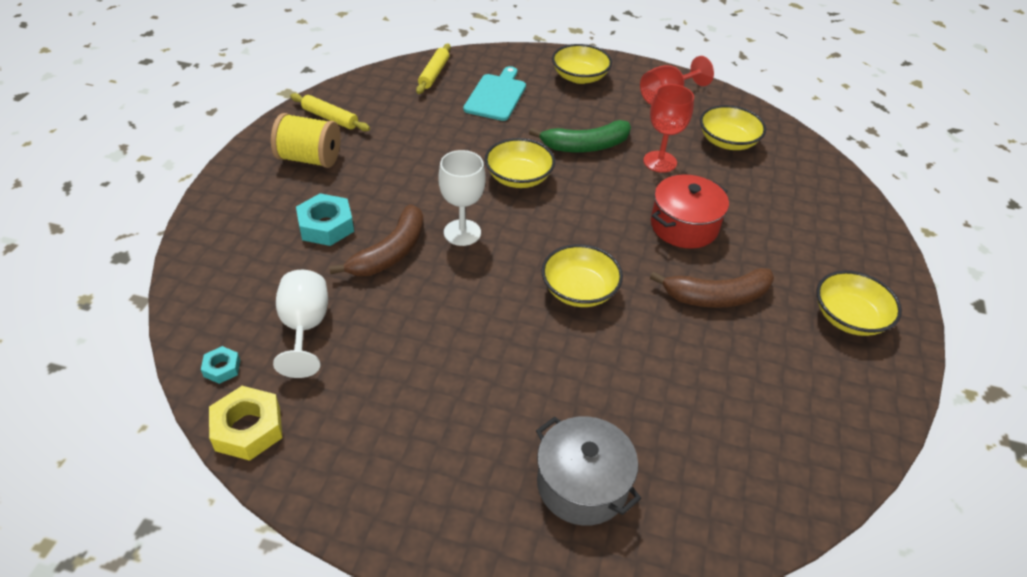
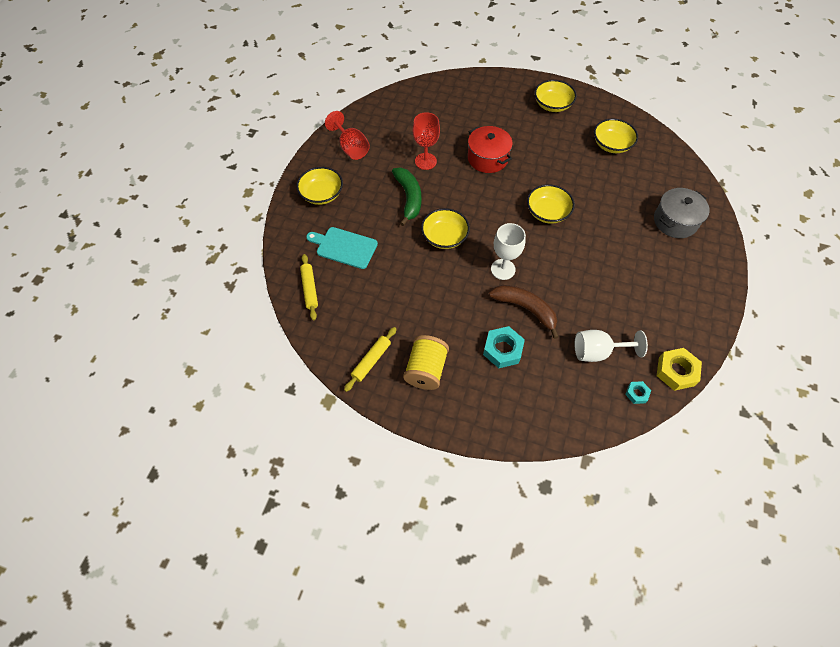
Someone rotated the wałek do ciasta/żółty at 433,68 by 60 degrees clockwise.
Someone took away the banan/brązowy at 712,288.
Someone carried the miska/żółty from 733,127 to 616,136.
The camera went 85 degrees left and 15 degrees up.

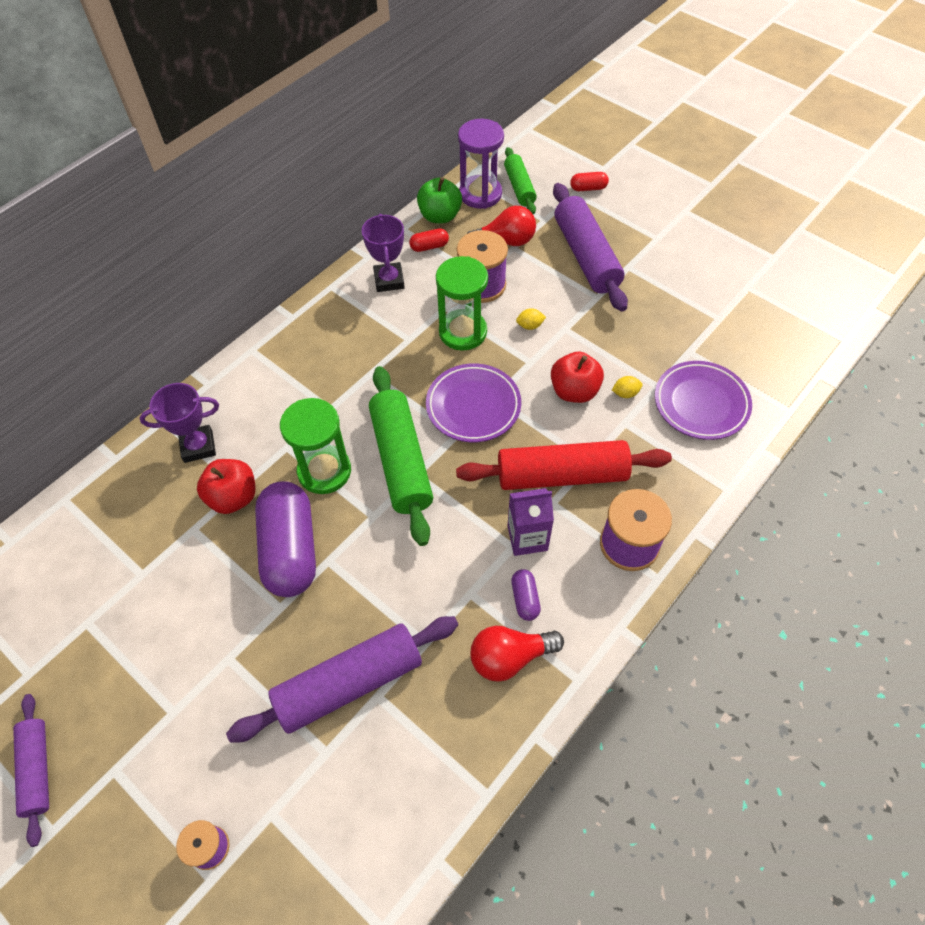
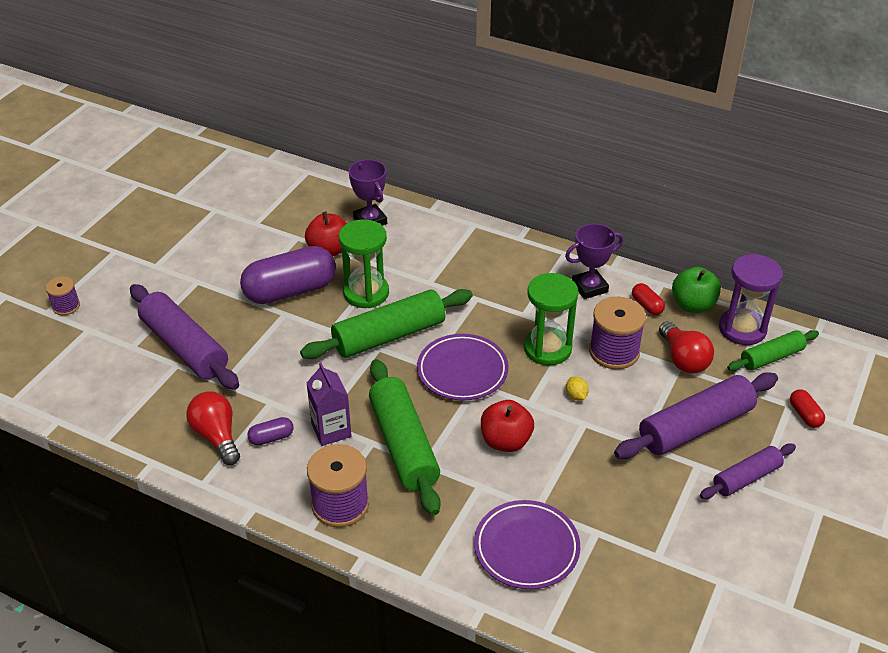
Someone carried the wałek do ciasta/fioletowy from 31,770 to 748,471.
Someone repainted the wałek do ciasta/czerwony at 564,465, which became the wałek do ciasta/zielony at 405,437.
Someone took away the cytryna/żółty at 627,387.
The camera went 75 degrees right and 15 degrees down.

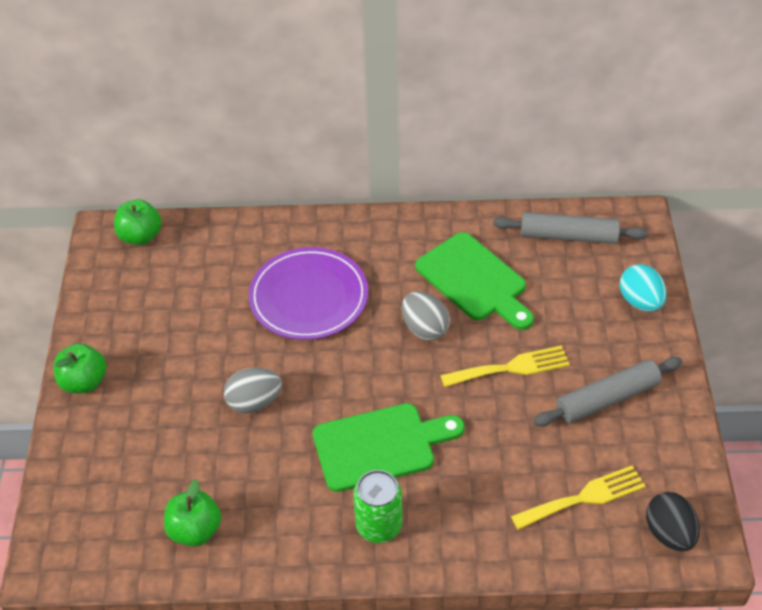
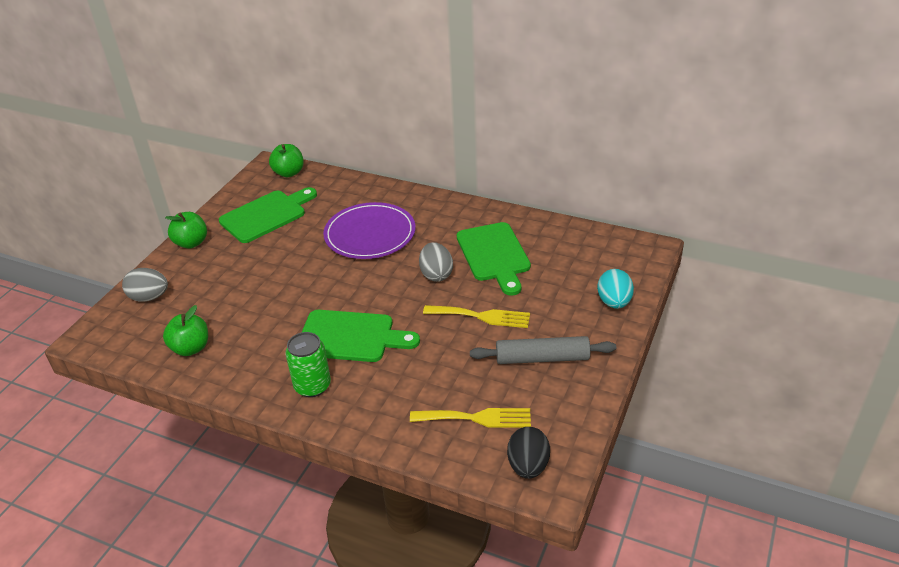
Someone carried the jajko/szary from 253,390 to 145,285.
Someone took away the wałek do ciasta/szary at 570,228.
Someone put down the deska do krojenia/zielony at 268,215.
The camera went 25 degrees right and 10 degrees down.

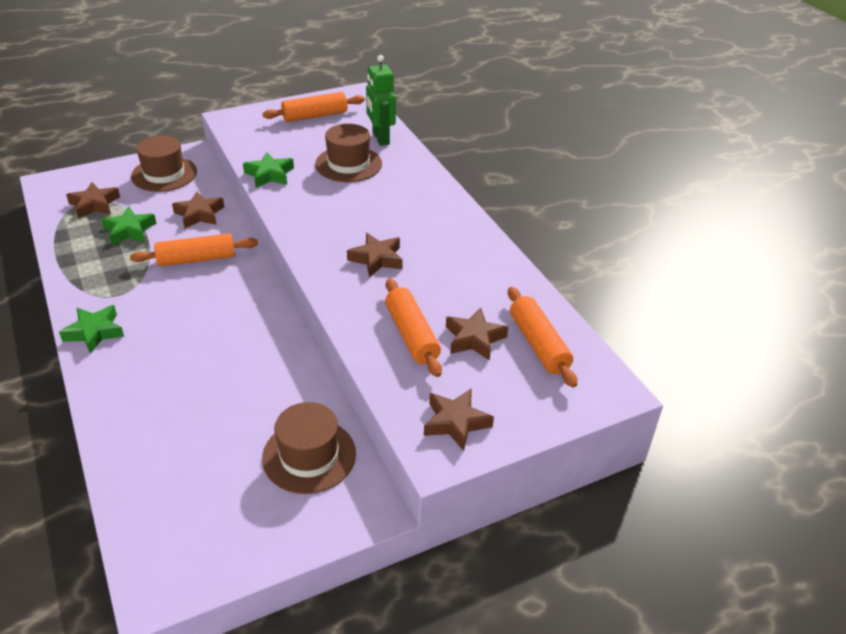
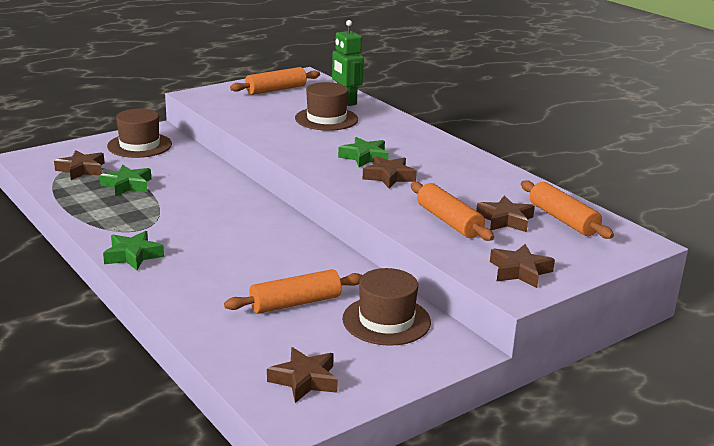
Someone carried the wałek do ciasta/pomarańczowy from 194,250 to 293,291.
Someone carried the gwiazda/brązowy from 198,209 to 302,375.
Someone carried the gwiazda/zielony from 268,170 to 363,152.
The camera went 10 degrees left and 15 degrees down.

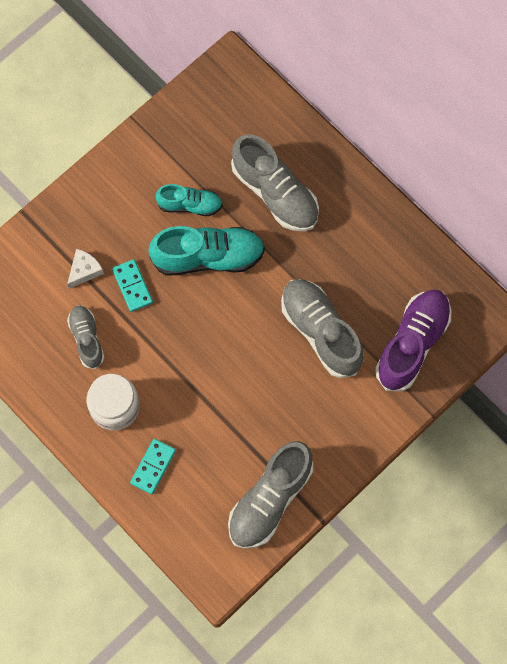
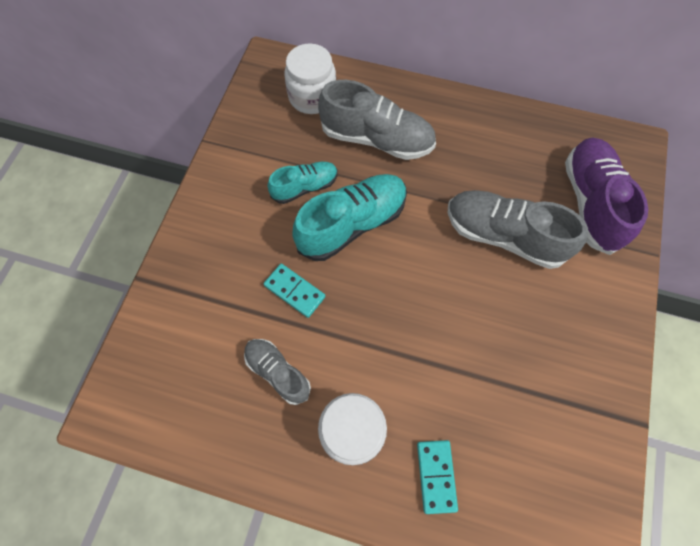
Someone took away the ser/biały at 85,269.
Someone took away the but/szary at 270,495.
Someone put down the słoik/biały at 310,79.
The camera went 30 degrees left and 5 degrees down.

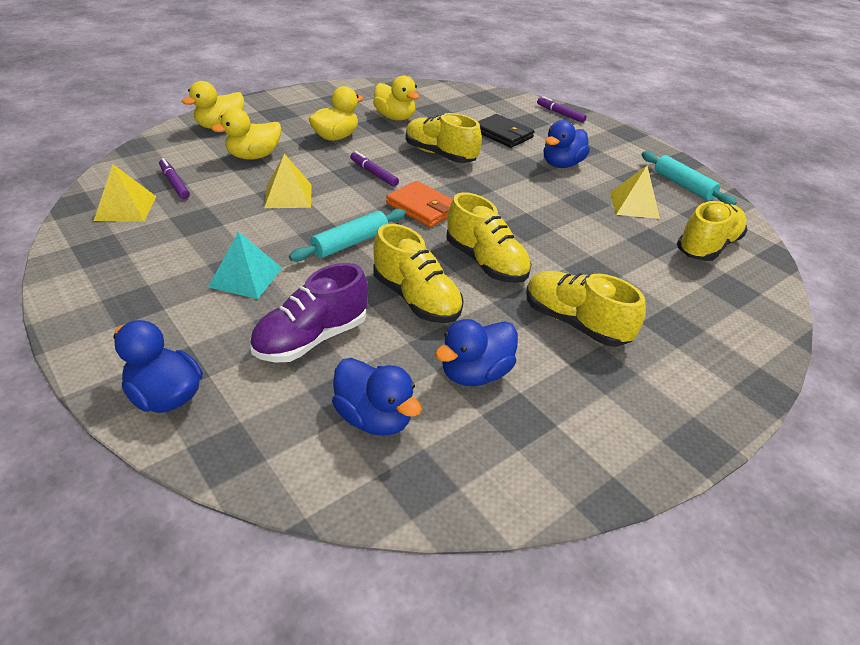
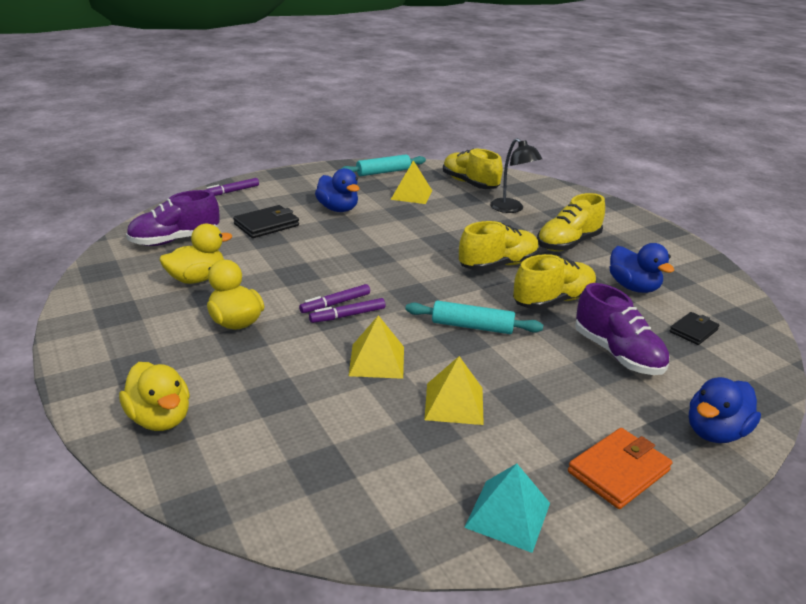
Someone carried the piramida/żółty from 125,193 to 454,390.
Someone carried the flamaster/fioletowy from 174,178 to 347,310.
Someone carried the piramida/turkusowy from 245,265 to 507,508.
Someone took away the kaczka/żółty at 246,134.
Someone rotated the wałek do ciasta/turkusowy at 347,235 by 45 degrees counterclockwise.
Someone swapped the kaczka/niebieski at 377,397 for the portfel/czarny at 694,328.
Someone carried the portfel/pomarańczowy from 419,204 to 620,468.
Someone took away the but/żółty at 443,138.
Someone put down the but/fioletowy at 172,218.
Someone put down the lampka/czarny at 516,175.
The camera went 80 degrees left and 10 degrees down.

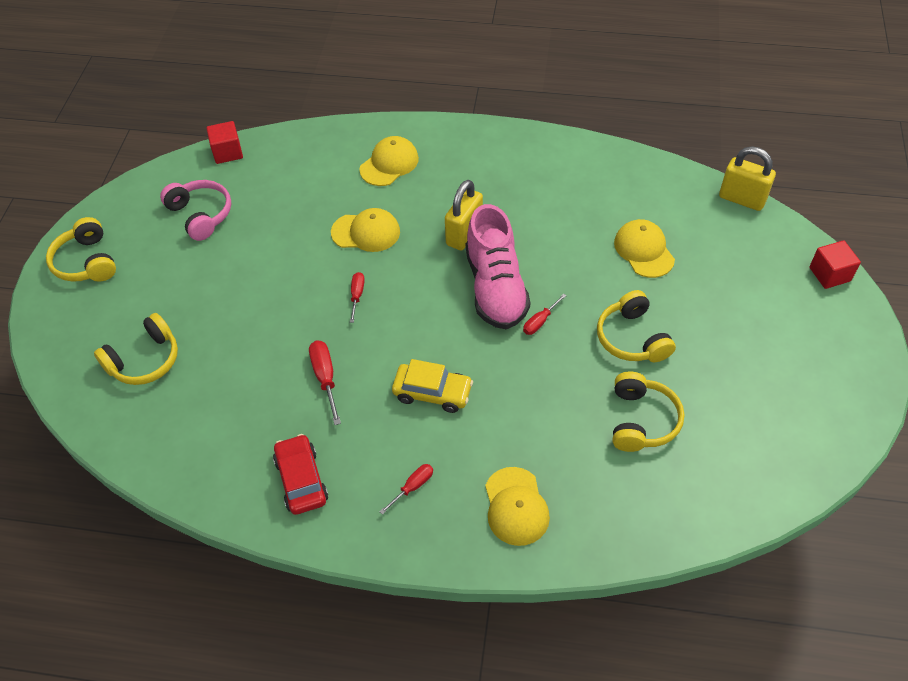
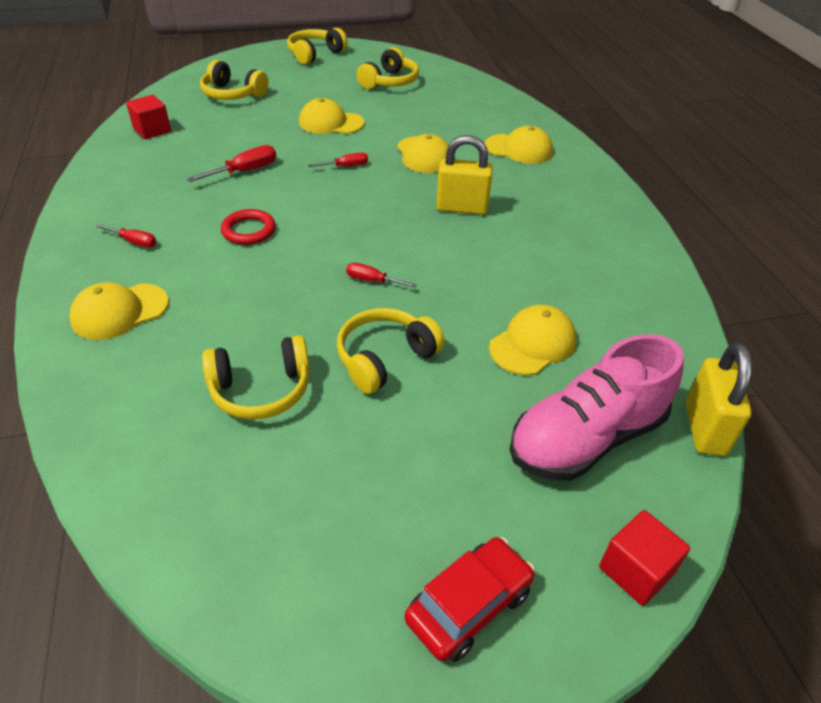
Someone repainted the słuchawki/różowy at 195,210, which became the słuchawki/żółty at 388,68.
Someone carried the sześcian/czerwony from 224,142 to 148,117.
Someone carried the samochód/czerwony from 300,474 to 469,599.
Someone swapped the samochód/żółty at 432,386 for the pierścień/czerwony at 248,227.
Someone carried the but/różowy from 498,266 to 596,407.
Someone put down the czapka/żółty at 331,116.
The camera went 65 degrees right and 10 degrees down.

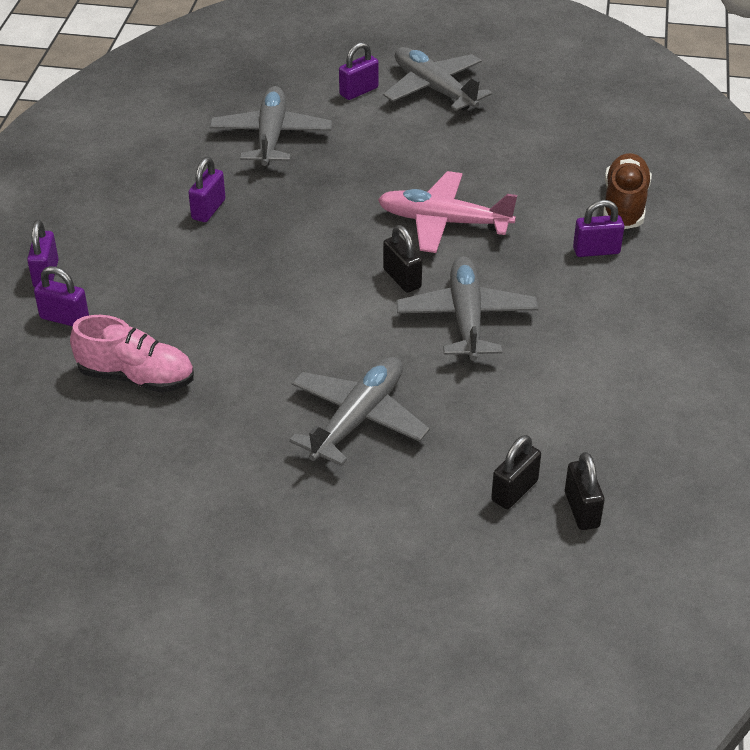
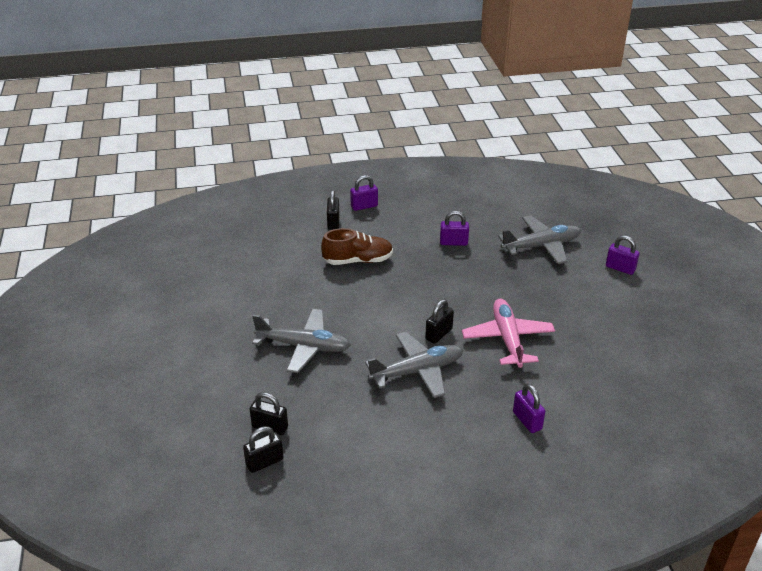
Someone repainted the kłódka/fioletowy at 61,296, which became the kłódka/czarny at 333,210.
Someone took away the but/różowy at 132,353.
Someone took away the samolot/szary at 437,79.
Someone carried the but/brązowy from 627,191 to 357,246.
The camera went 70 degrees right and 5 degrees down.

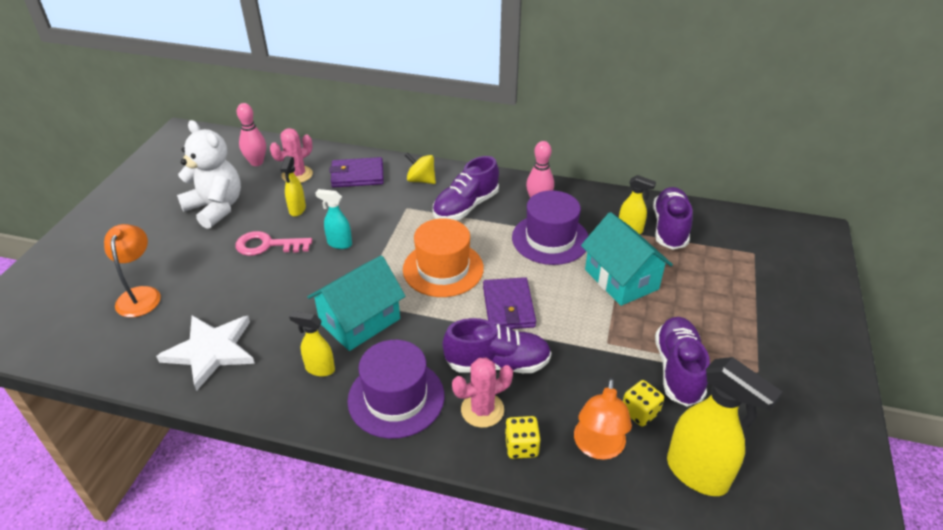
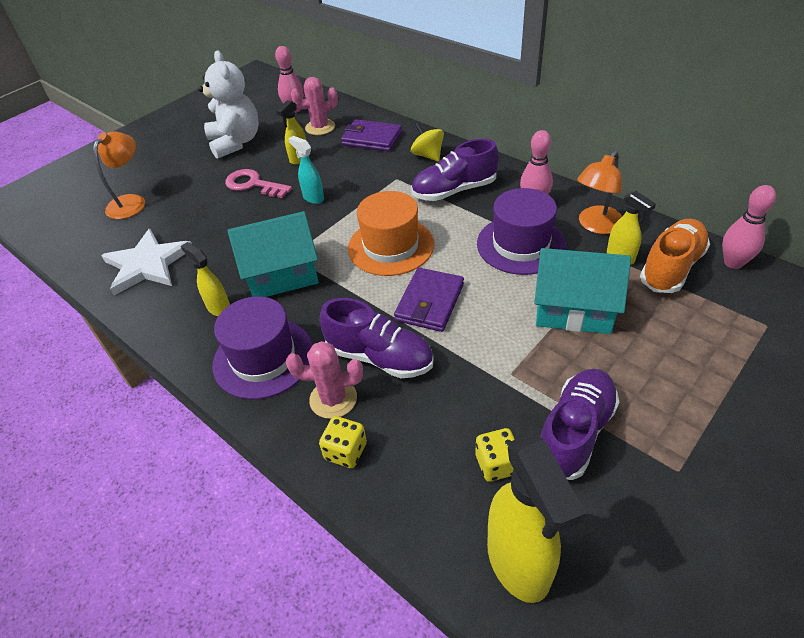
Someone carried the lampka/pomarańczowy from 603,419 to 599,192.
Someone rotated the domek/turkusowy at 627,259 by 75 degrees counterclockwise.
Someone repainted the but/fioletowy at 673,218, which became the but/pomarańczowy at 675,256.
Someone put down the kręgiel/różowy at 749,227.
The camera went 30 degrees right and 5 degrees up.

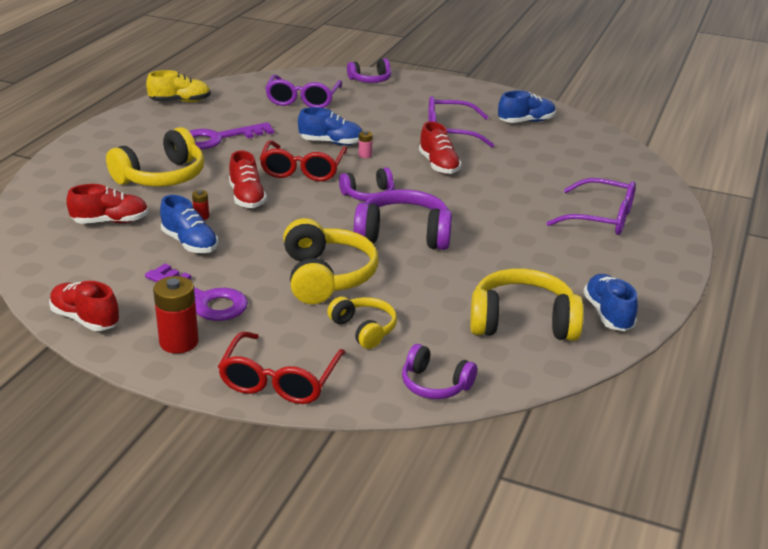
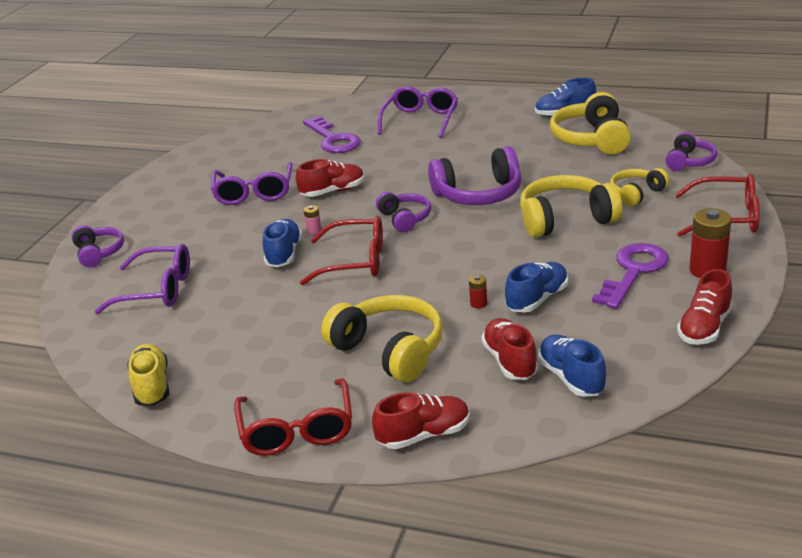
Someone carried the klucz/fioletowy from 231,135 to 332,134.
Someone carried the but/czerwony from 248,179 to 421,420.
Someone rotated the słuchawki/fioletowy at 403,219 by 105 degrees counterclockwise.
Someone carried the but/niebieski from 527,106 to 572,365.
Someone put down the okulary/czerwony at 293,417.
The camera went 90 degrees left and 0 degrees up.

